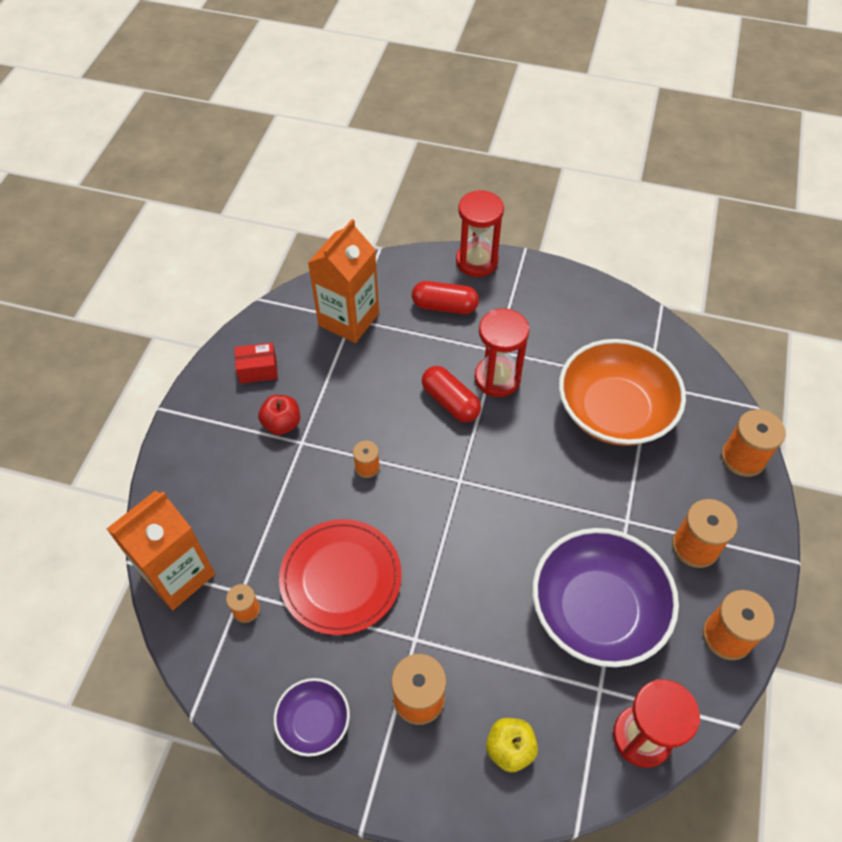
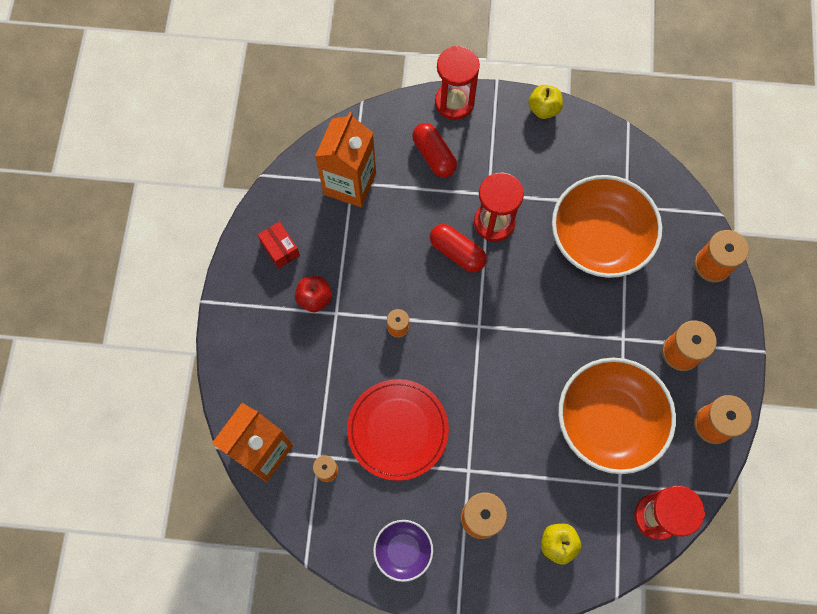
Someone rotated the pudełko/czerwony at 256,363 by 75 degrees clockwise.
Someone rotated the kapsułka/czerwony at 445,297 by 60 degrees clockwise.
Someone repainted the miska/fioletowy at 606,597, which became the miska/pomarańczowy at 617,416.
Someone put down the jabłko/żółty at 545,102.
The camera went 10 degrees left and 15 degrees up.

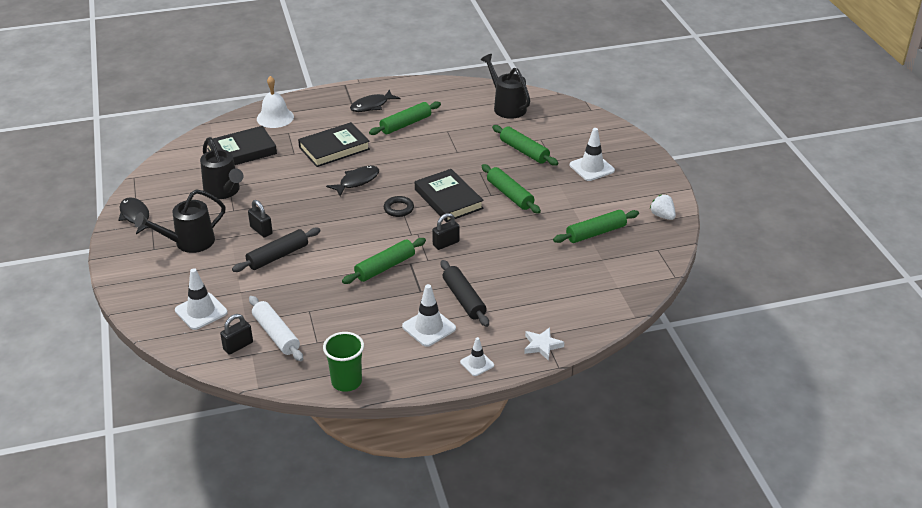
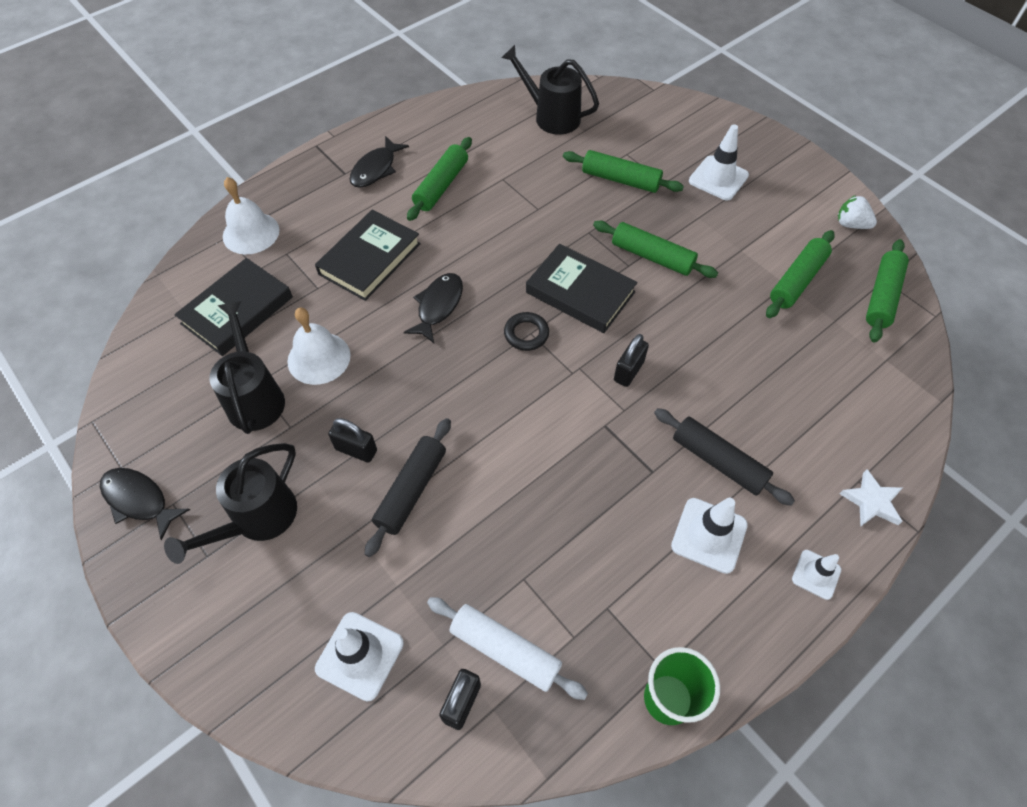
Someone rotated the konewka/czarny at 221,168 by 135 degrees counterclockwise.
Someone carried the wałek do ciasta/zielony from 384,261 to 887,291.
Someone put down the dzwonek/biały at 318,346.
The camera went 25 degrees left and 20 degrees up.

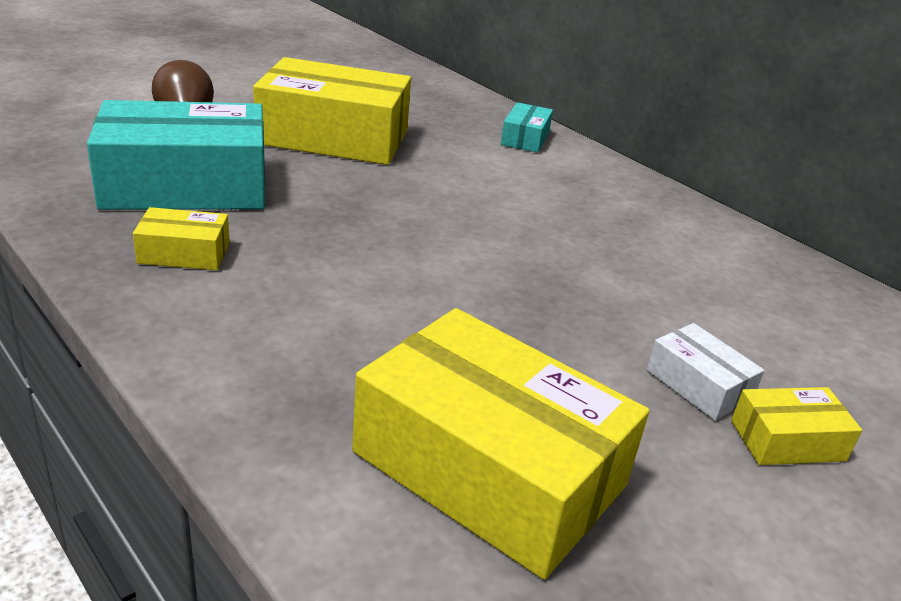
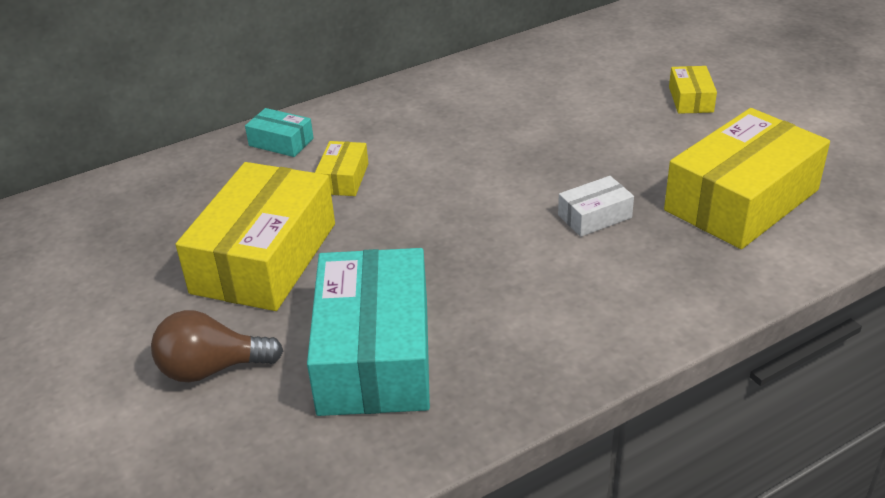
Someone carried the pudełko/żółty from 181,238 to 341,168.
Someone carried the pudełko/biały from 705,372 to 596,206.
The camera went 75 degrees left and 5 degrees up.

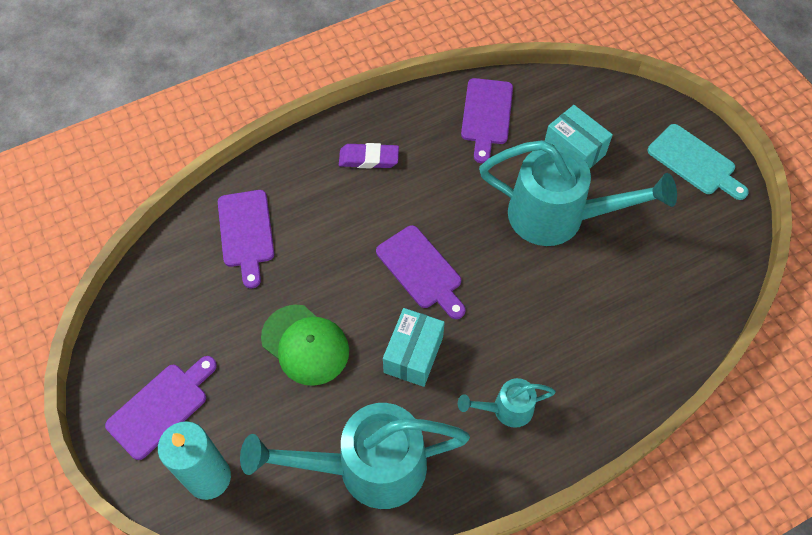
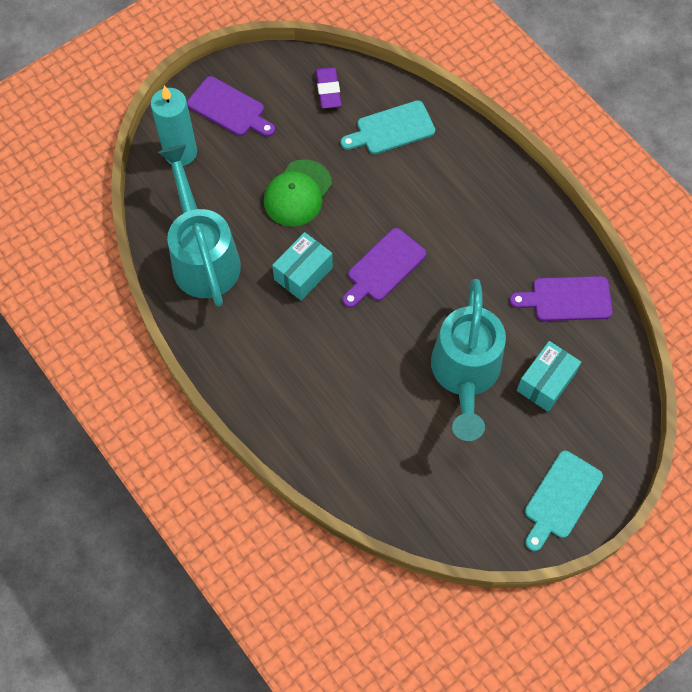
Someone repainted the deska do krojenia/fioletowy at 246,239, which became the deska do krojenia/turkusowy at 388,127.
Someone carried the gumka do mazania/fioletowy from 369,156 to 329,88.
Someone rotated the pudełko/turkusowy at 414,347 by 60 degrees counterclockwise.
Someone took away the konewka/turkusowy at 507,403.
The camera went 80 degrees right and 5 degrees up.

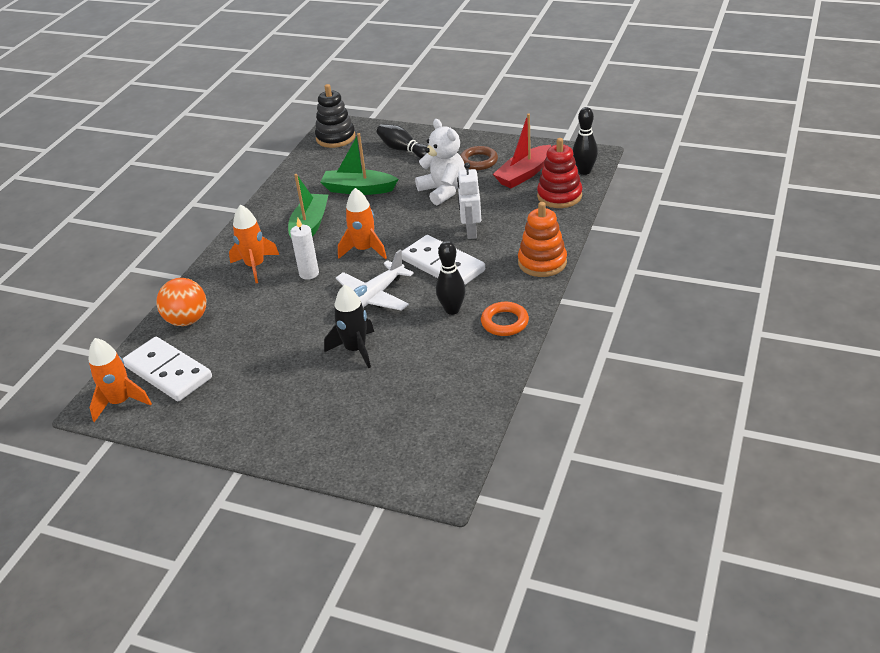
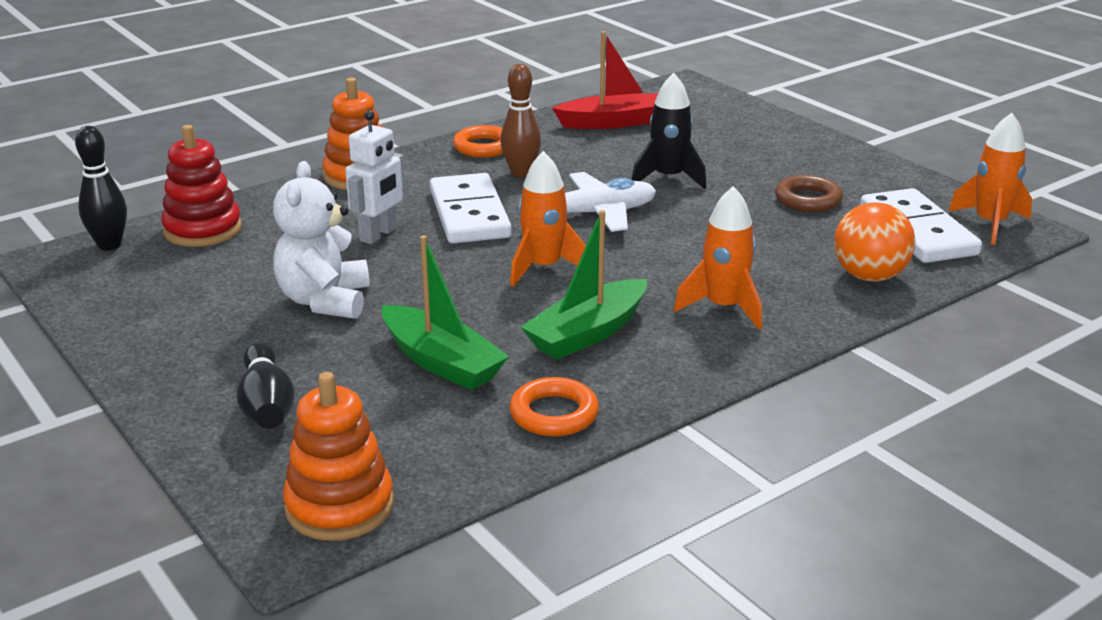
Someone took away the świeca/biały at 304,249.
Someone repainted the zabawka nakładanka/czarny at 335,116, which became the zabawka nakładanka/pomarańczowy at 338,456.
Someone repainted the kręgiel/czarny at 451,278, which became the kręgiel/brązowy at 521,121.
Someone carried the pierścień/brązowy from 479,158 to 809,193.
Someone carried the łódka/czerwony from 522,151 to 605,80.
Someone put down the pierścień/pomarańczowy at 554,407.
The camera went 150 degrees left and 10 degrees down.

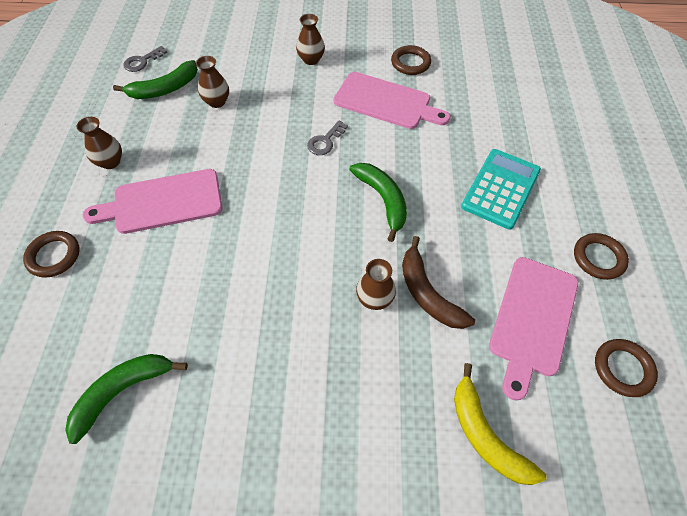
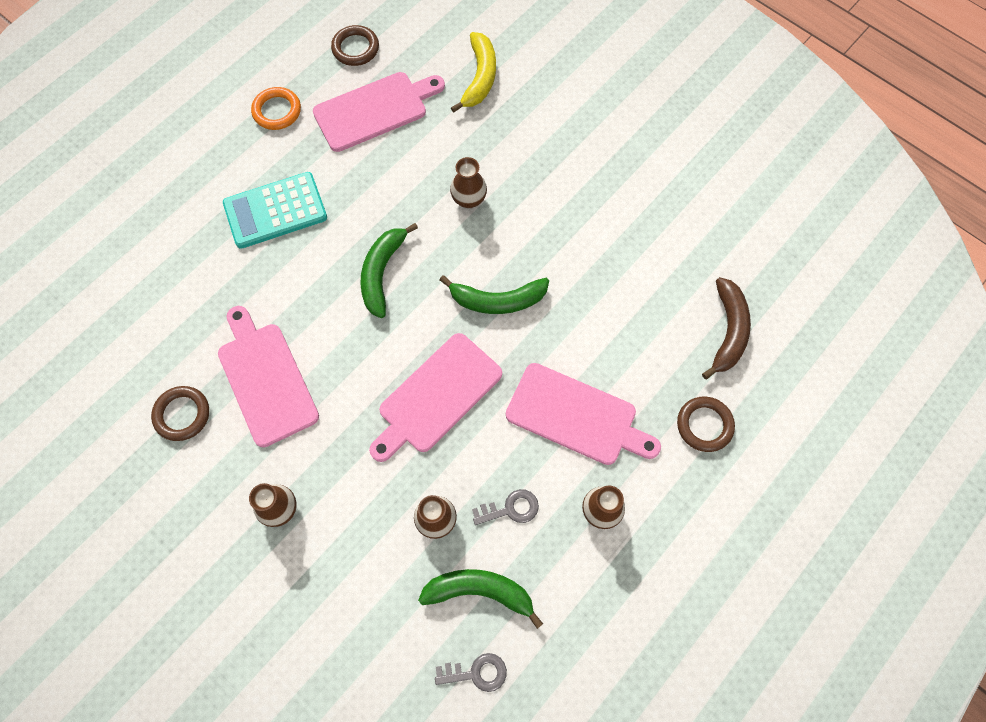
Someone carried the banan/zielony from 126,399 to 494,294.
Someone carried the klucz/szary from 327,138 to 505,507.
Someone carried the banan/brązowy from 438,282 to 726,328.
Someone repainted the pierścień/brązowy at 601,256, which became the pierścień/pomarańczowy at 276,108.
Someone put down the deska do krojenia/różowy at 435,397.
The camera went 140 degrees left and 10 degrees up.

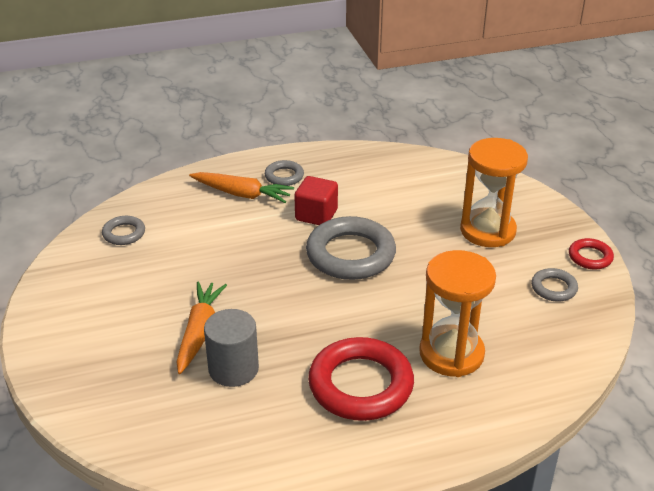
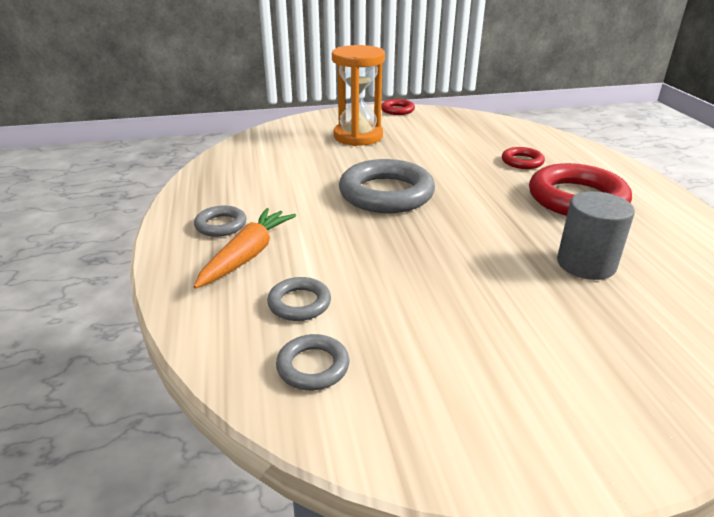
Someone took away the marchewka/pomarańczowy at 201,327.
Someone took away the sześcian/czerwony at 316,200.
Someone swapped the klepsydra/pomarańczowy at 457,313 for the pierścień/czerwony at 523,158.
Someone carried the pierścień/szary from 554,285 to 299,299.
The camera went 85 degrees left and 5 degrees down.

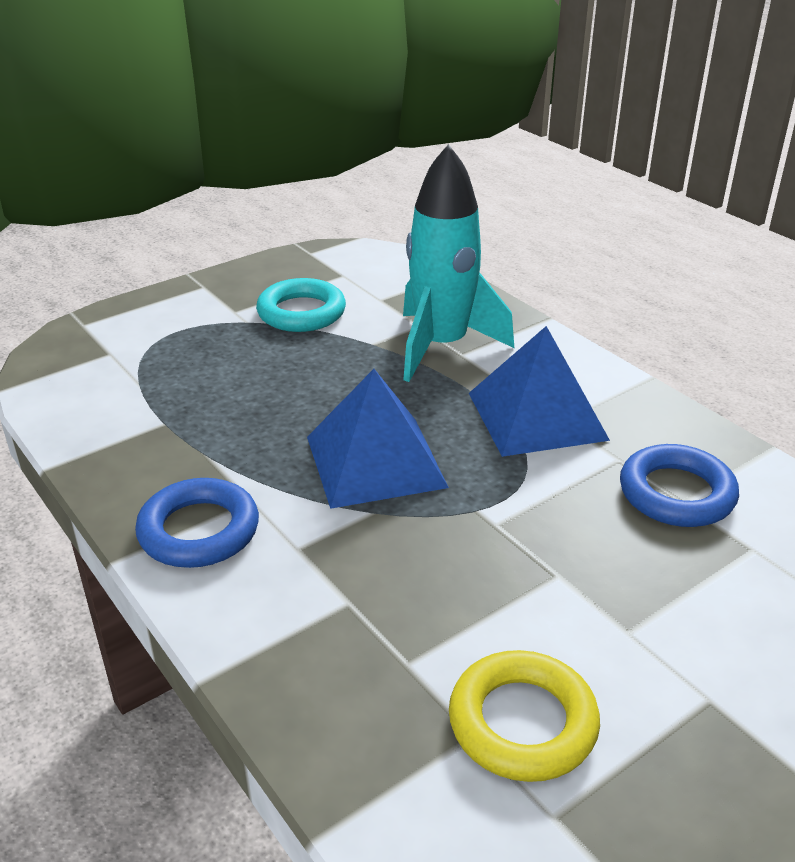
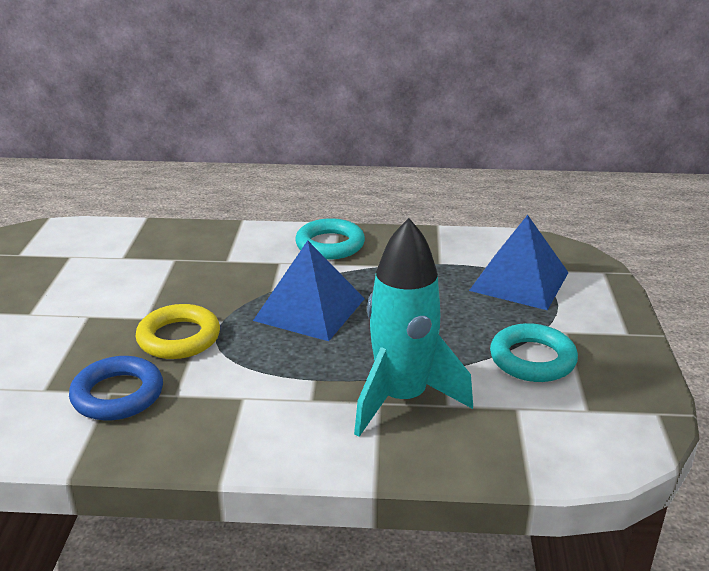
Someone repainted the pierścień/niebieski at 197,523, which became the pierścień/turkusowy at 330,238.
Someone carried the pierścień/żółty from 524,716 to 177,331.
Someone carried the piramida/niebieski from 539,391 to 519,262.
The camera went 130 degrees right and 5 degrees down.

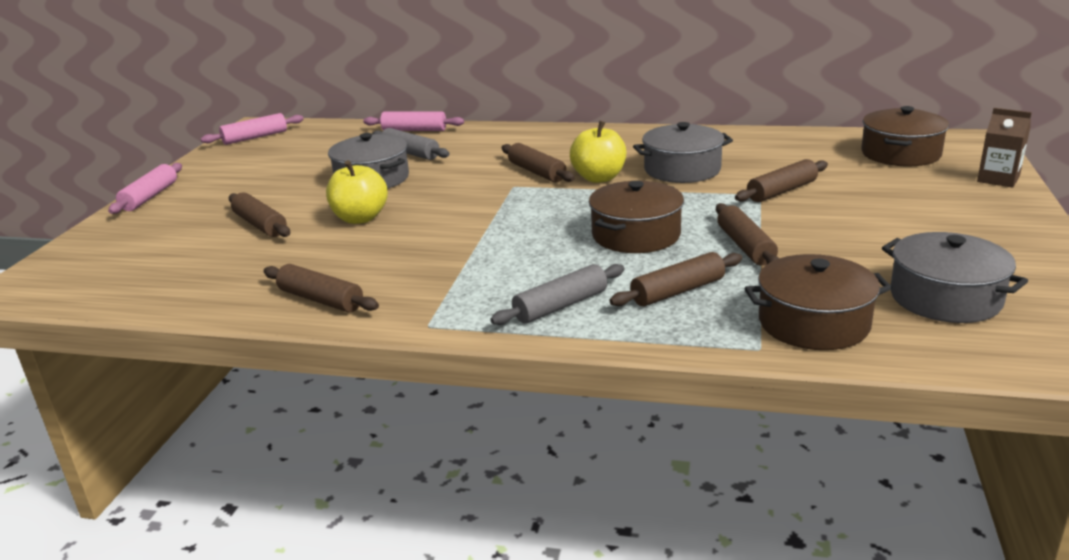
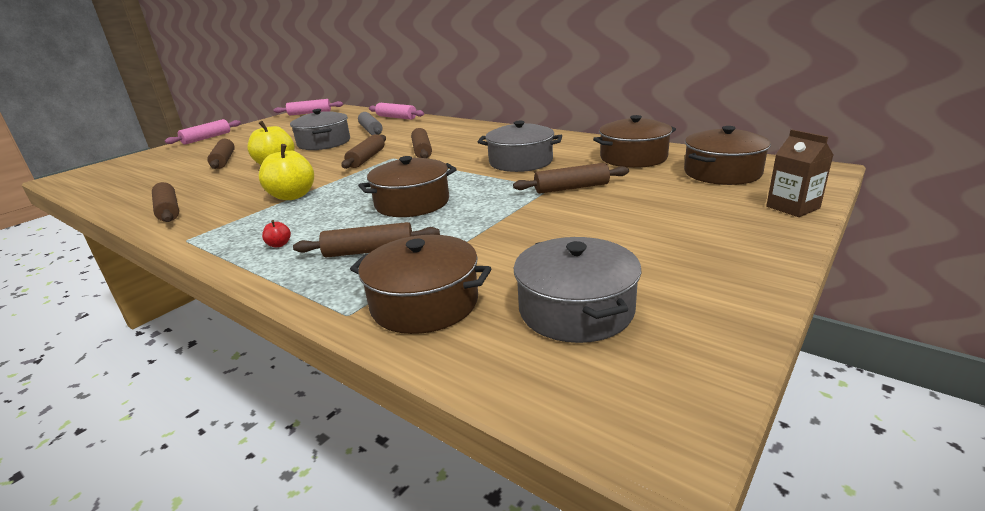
Someone swapped the wałek do ciasta/szary at 557,294 for the jabłko/czerwony at 276,233.
Someone carried the jabłko/żółty from 598,152 to 286,172.
Someone carried the wałek do ciasta/brązowy from 747,234 to 363,151.
Someone put down the garnek/brązowy at 634,141.
The camera went 25 degrees right and 0 degrees up.

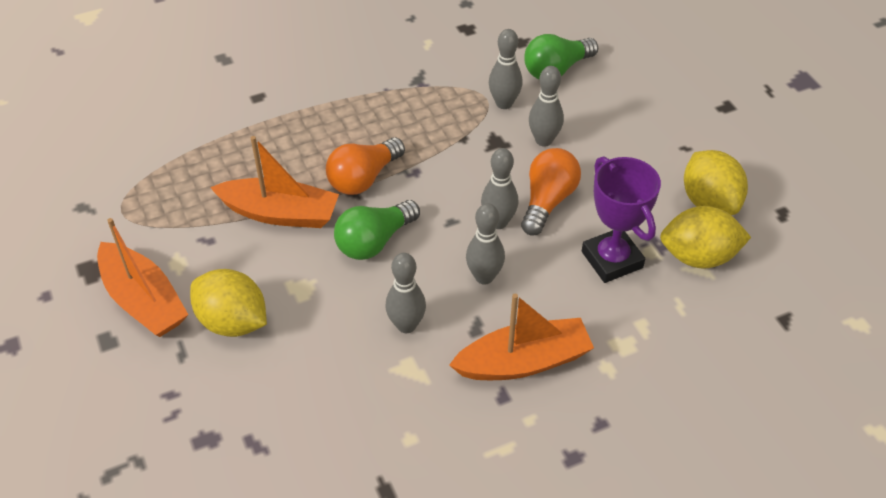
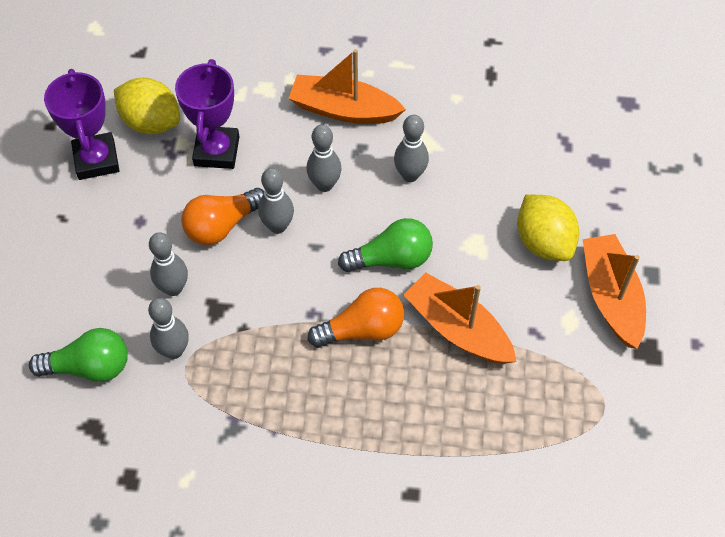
Someone swapped the cytryna/żółty at 716,182 for the puchar/fioletowy at 82,124.
The camera went 150 degrees left and 10 degrees up.

